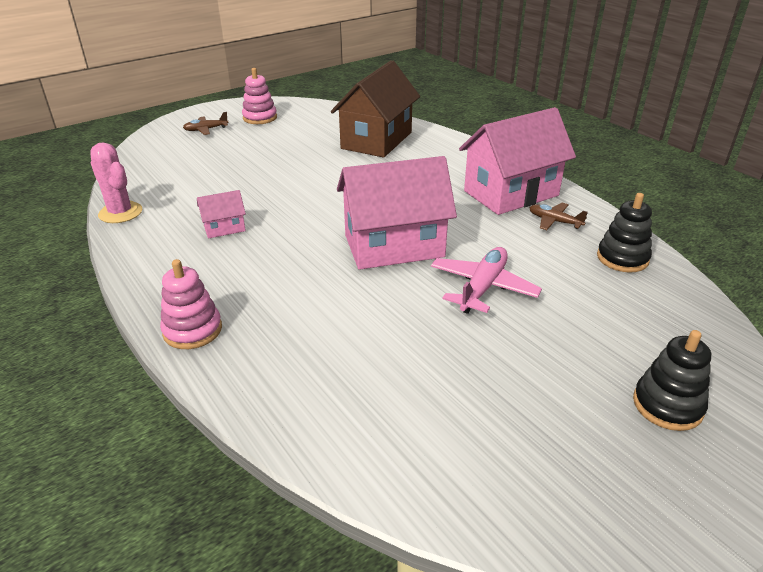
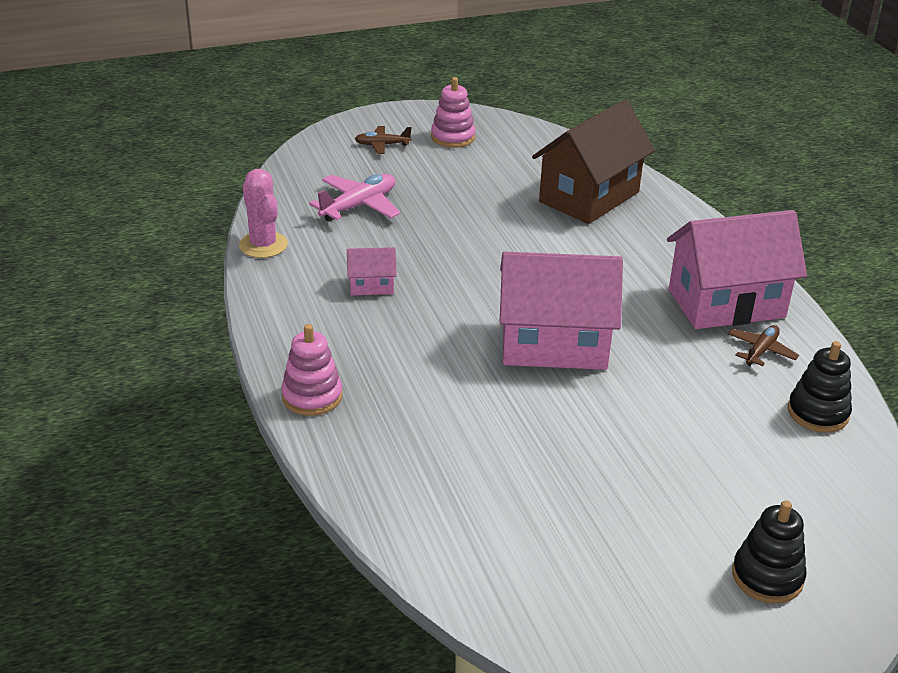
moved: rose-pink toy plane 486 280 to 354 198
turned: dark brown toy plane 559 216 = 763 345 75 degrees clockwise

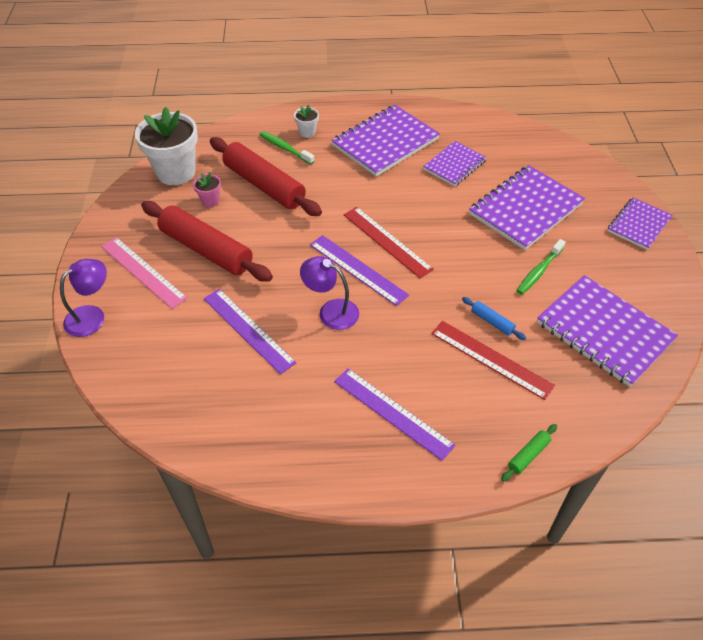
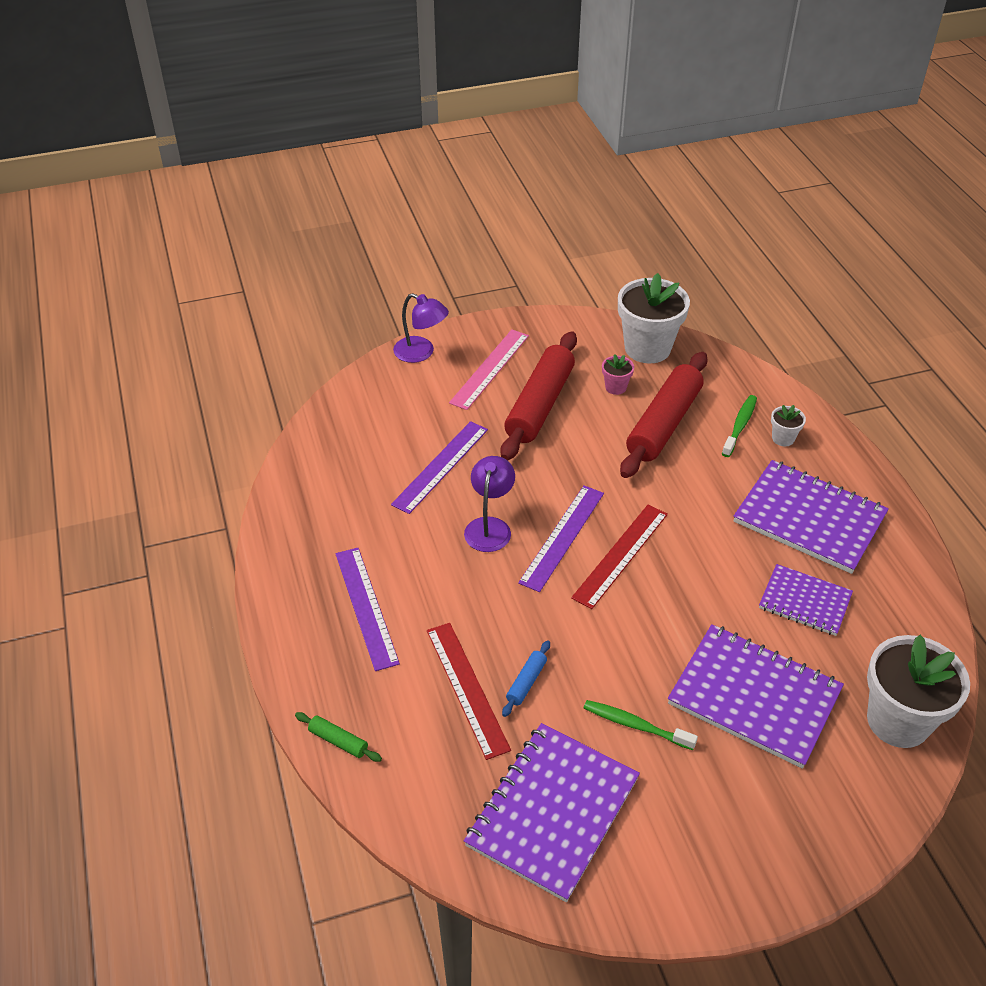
removed: royal purple notepad 640 223
added: snow-white potted plant 918 691
turned: red ruler 493 360 = 469 691 45 degrees counterclockwise; royal purple ruler 395 414 = 368 609 45 degrees counterclockwise

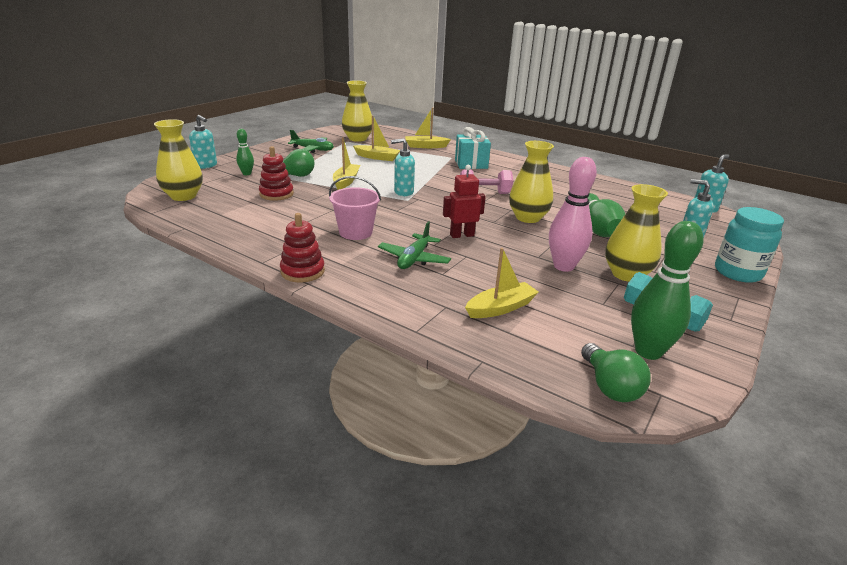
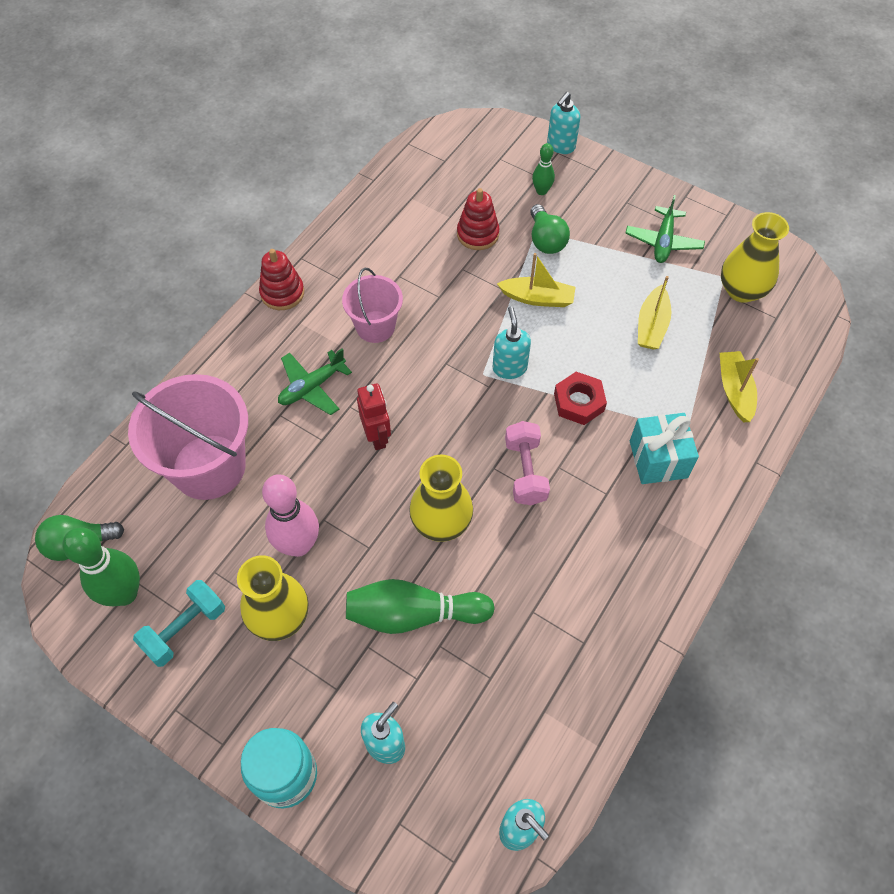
removed: bright yellow flower vase 178 160
added: red hex nut 580 398
replaced: bright yellow toy boat 501 283 to rose-pink pail 188 437
turned: leaf-green toy plane 414 245 = 315 381 60 degrees counterclockwise

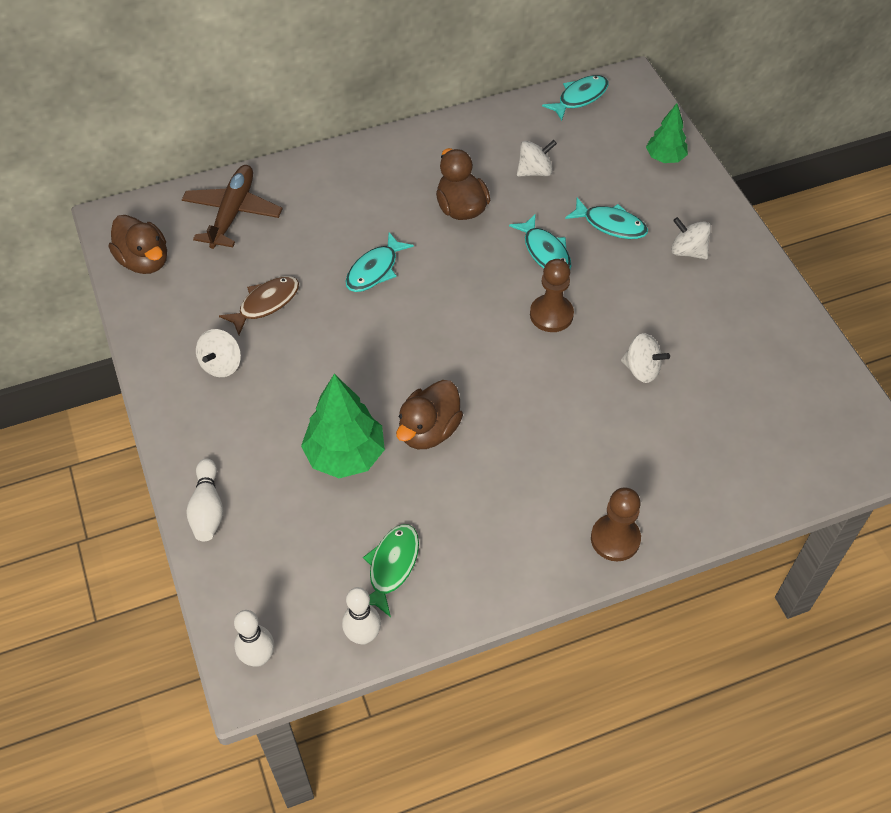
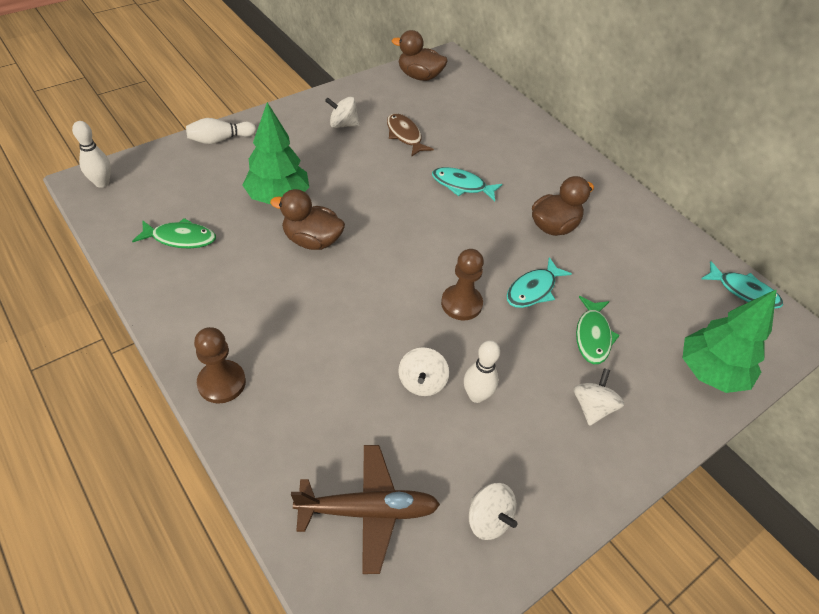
moved: snow-white toy top 537 158 to 493 511; dark brown toy plane 232 207 to 365 509; snow-white bowling pin 361 616 to 482 371
recoloured: aqua toy fish 606 218 to leaf-green toy fish 598 330
turned: dark brown toy duck 138 244 = 420 55 75 degrees clockwise; dark brown toy fish 259 305 = 410 135 150 degrees counterclockwise
resized: leaf-green fir tree 667 133 = 730 341 x1.65

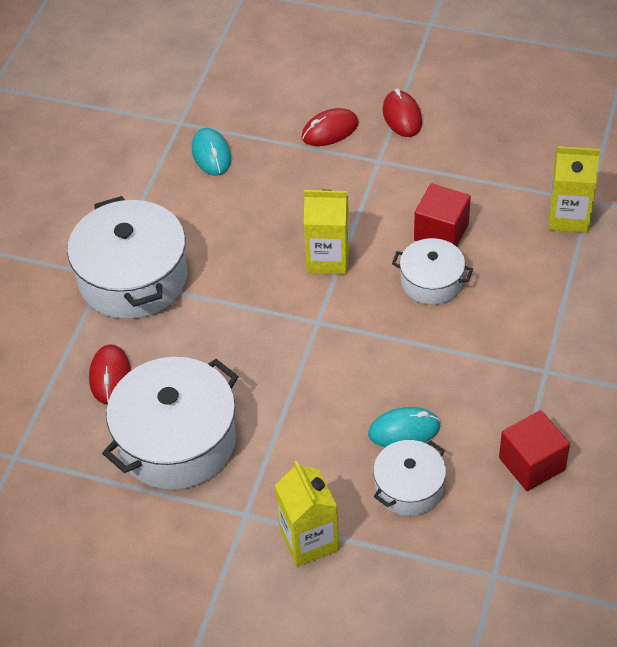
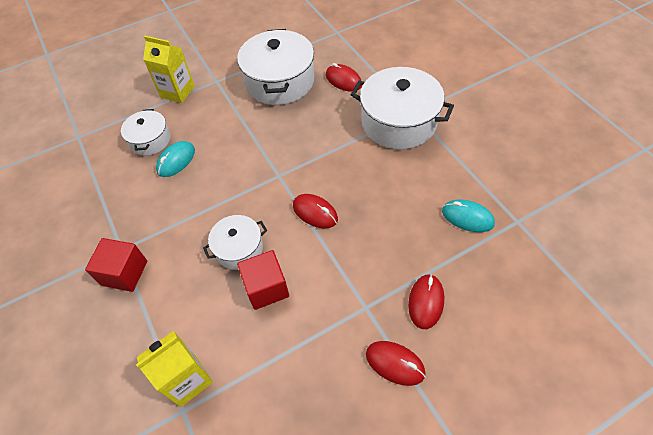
moved: red block 534 450 to 116 265
replaced: bright yellow carton 326 232 to red PC mouse 315 211

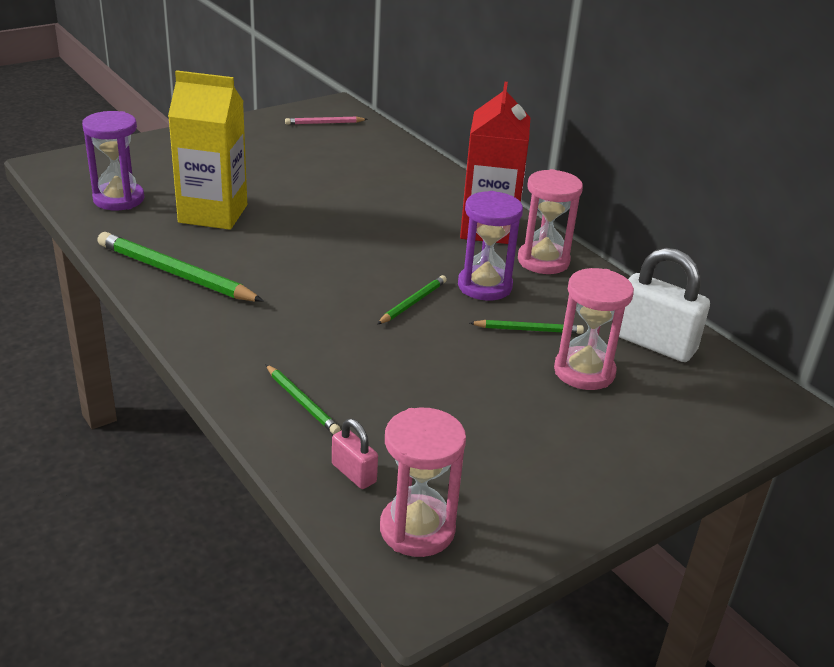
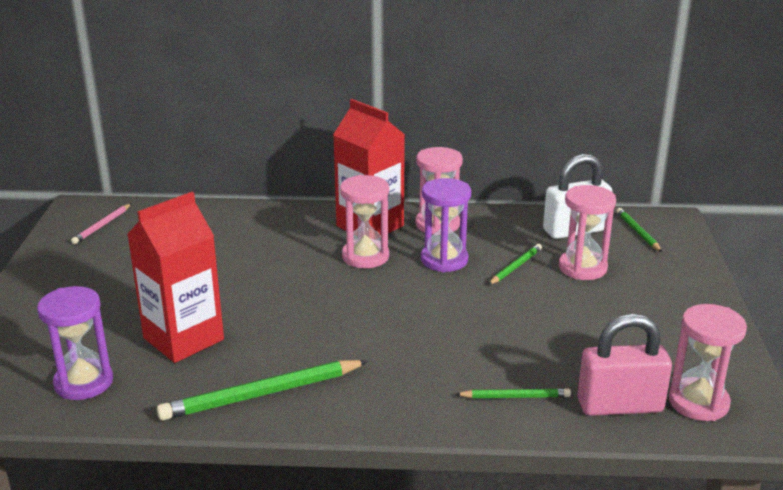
added: rose-pink hourglass 364 221
moved: leaf-green lead pencil 412 299 to 639 230
recoloured: bright yellow carton 207 150 to red carton 175 277
resized: rose-pink small lock 355 454 = 624 365 x1.95

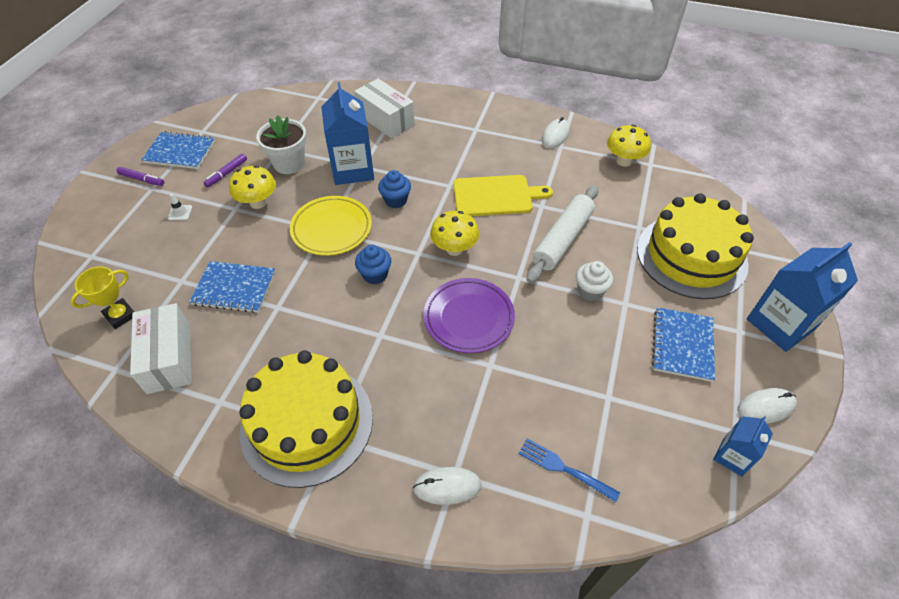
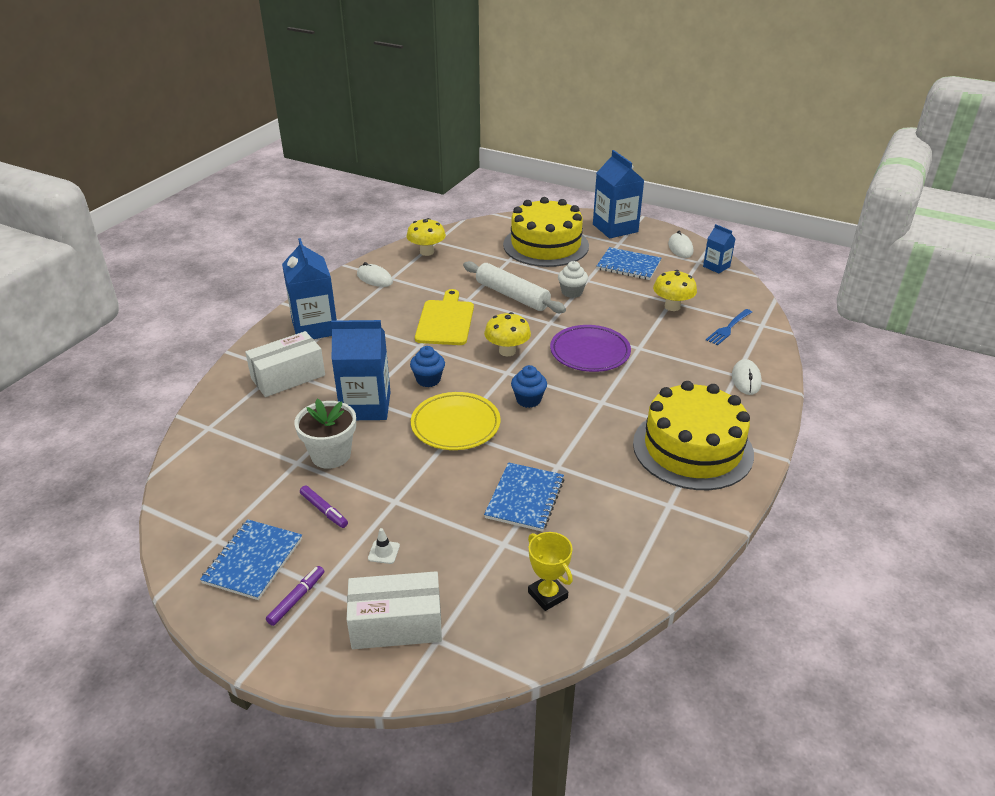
added: blue carton 309 288
moved: bright yellow toadstool 252 187 to 675 290; snow-white parcel 161 348 to 394 610

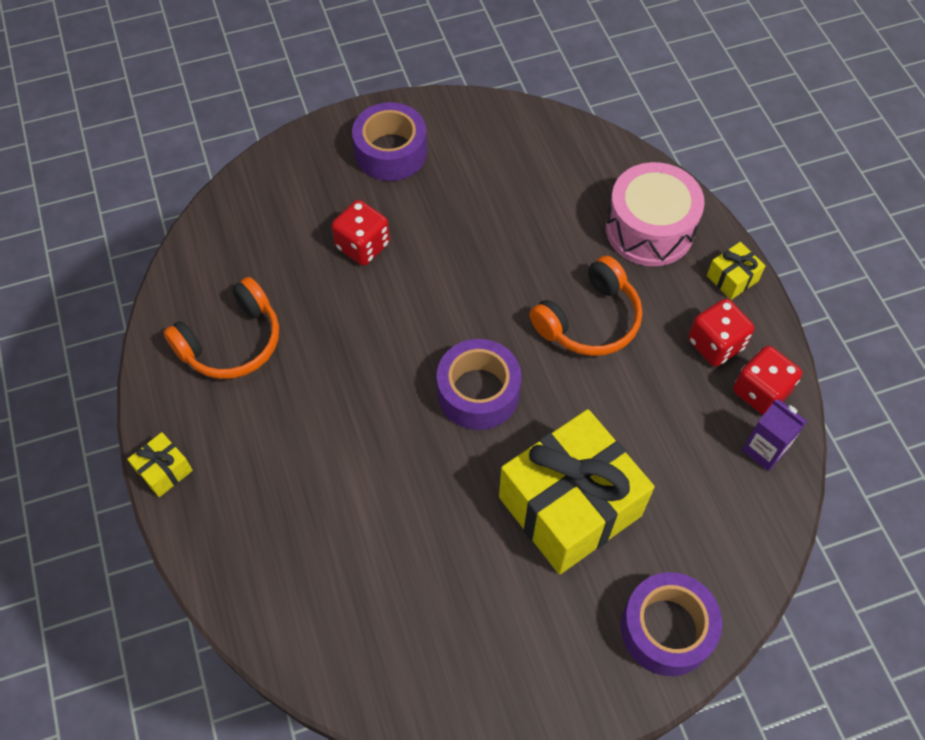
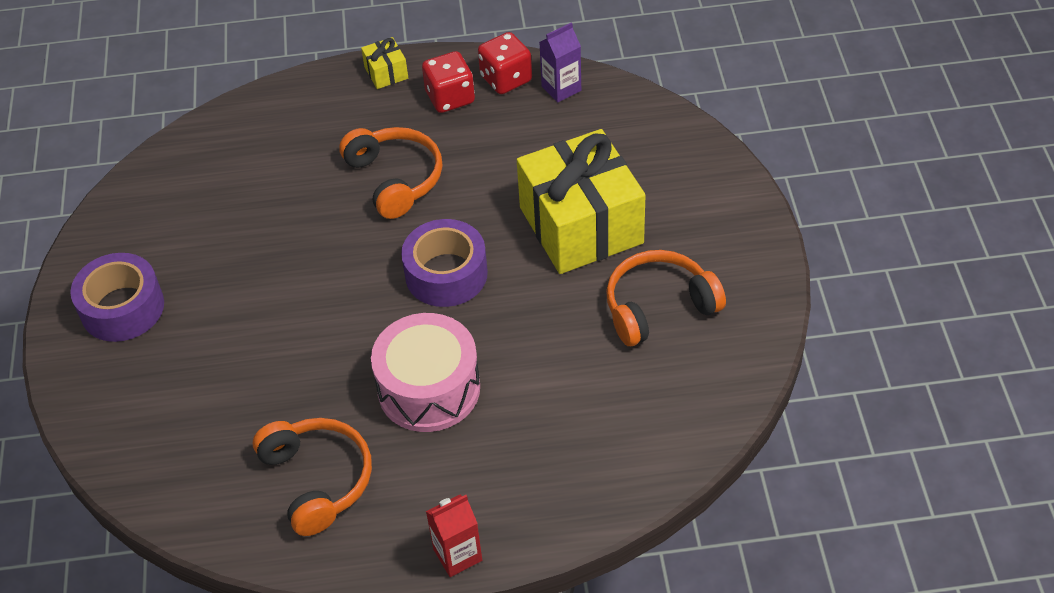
removed: red dice 360 233; royal purple tape 671 624
added: bright orange over-ear headphones 666 298
moved: rose-pink toy drum 655 214 to 425 372
replaced: bright yellow wrapped gift 160 464 to red carton 454 535

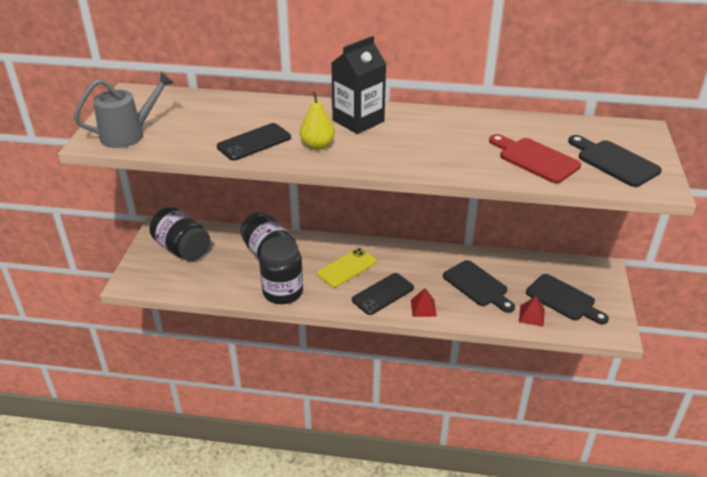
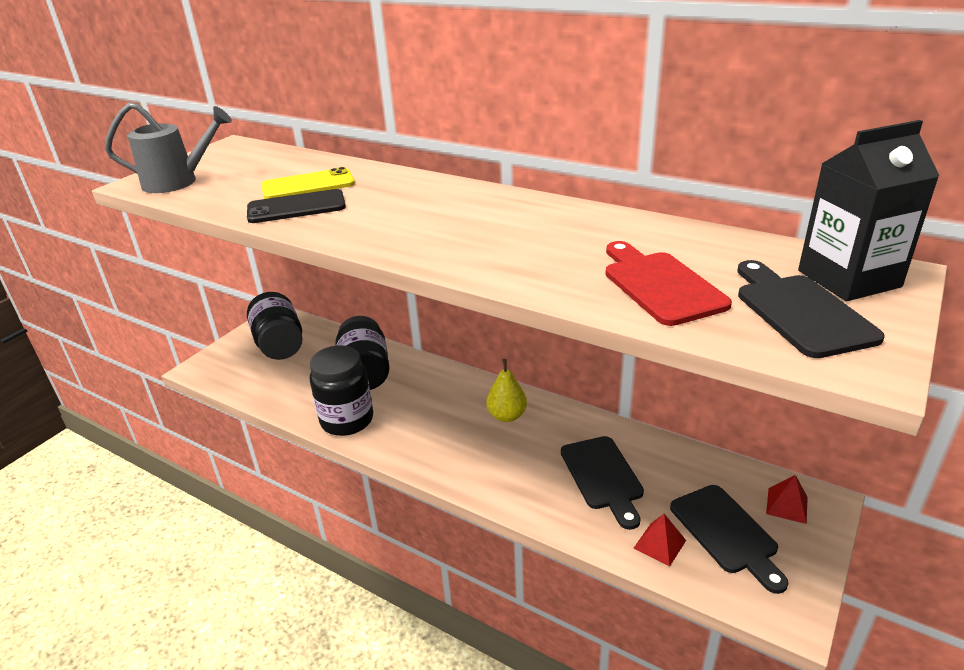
removed: jet-black mobile phone 383 294
moved: jet-black carton 358 85 to 868 210; bright yellow toy pear 317 120 to 506 390; bright yellow mobile phone 347 268 to 308 183; red pyramid shape 424 302 to 787 499

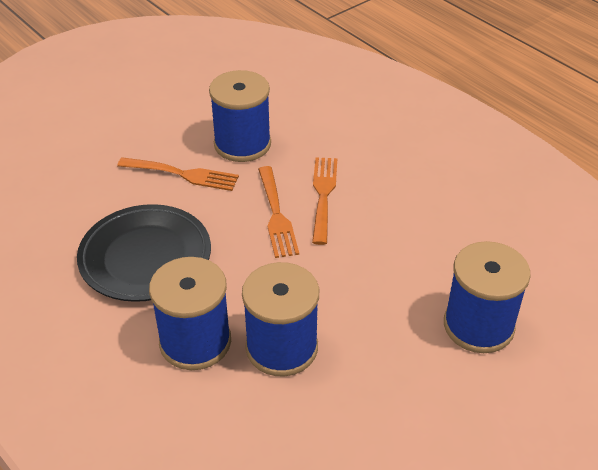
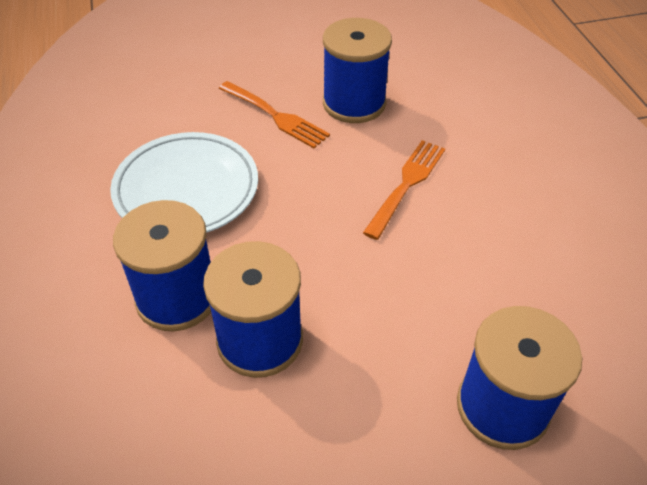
removed: bright orange fork 278 212
recoloured: jet-black plate 144 253 to snow-white plate 184 182

